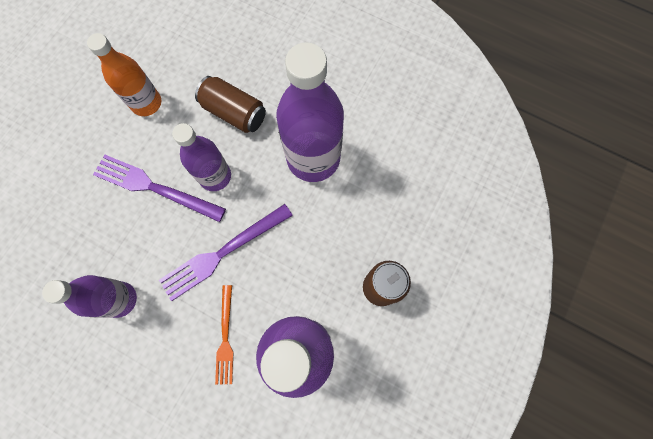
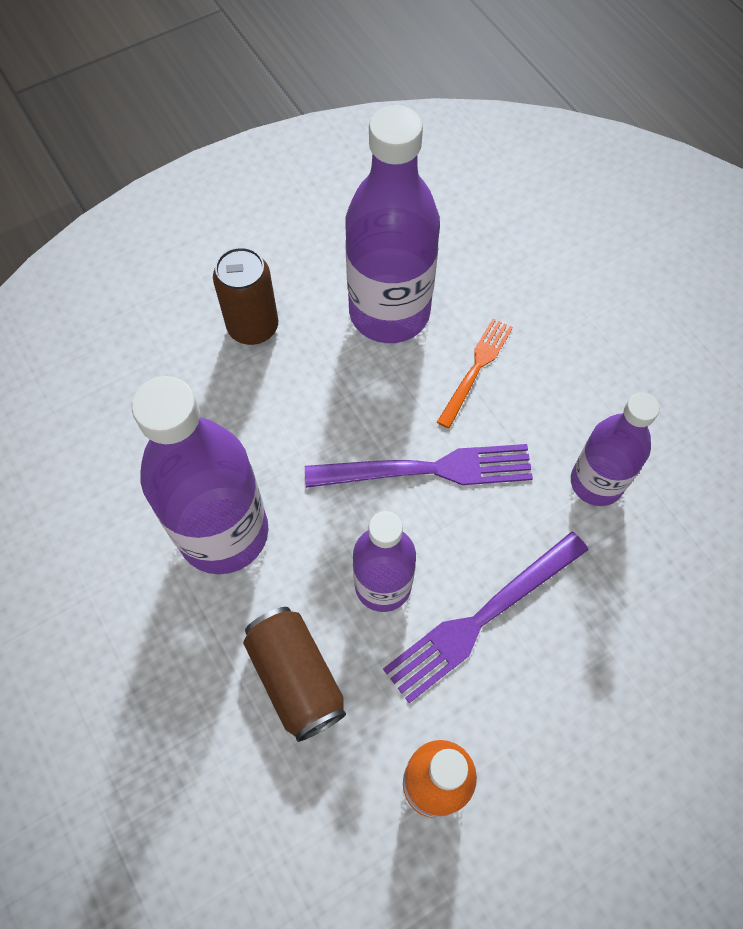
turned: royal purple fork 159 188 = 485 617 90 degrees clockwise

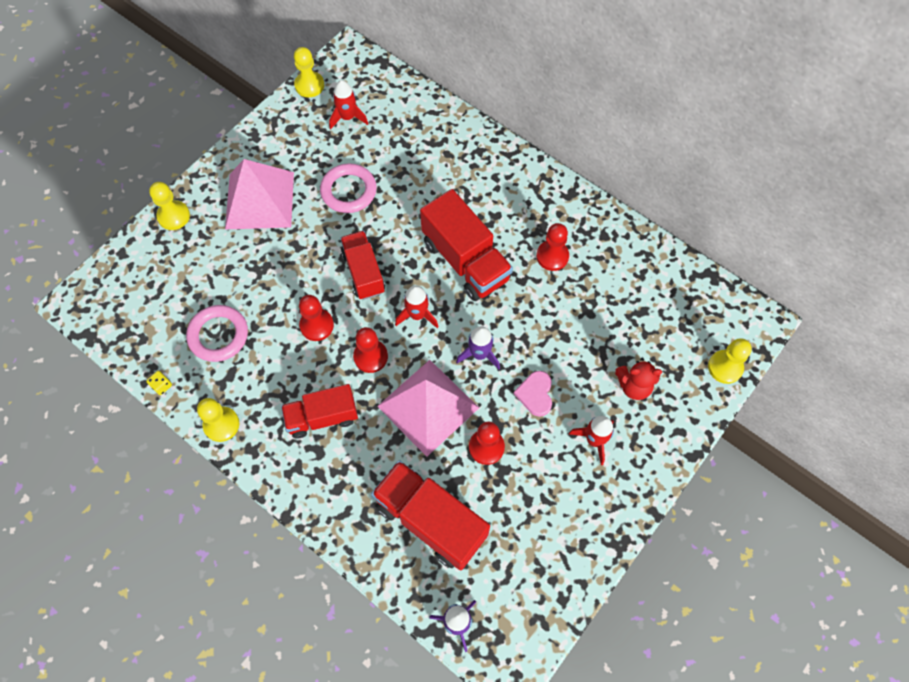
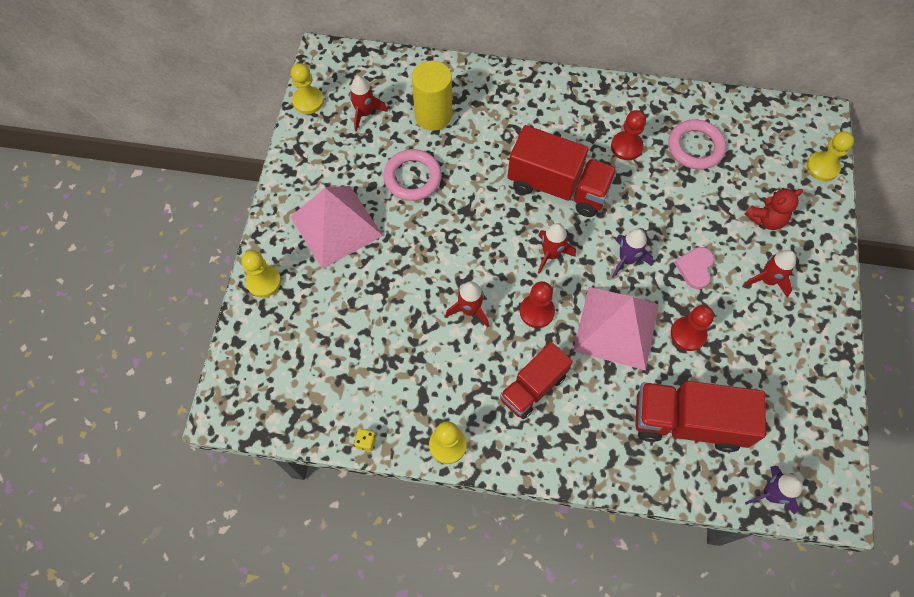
removed: red lorry 362 265
added: bright yellow cylinder 432 96
moved: rose-pink hoop 217 333 to 697 144
replaced: red pawn 316 318 to red spaceship 467 304
turned: rose-pink heart shape 533 394 = 694 268 45 degrees clockwise

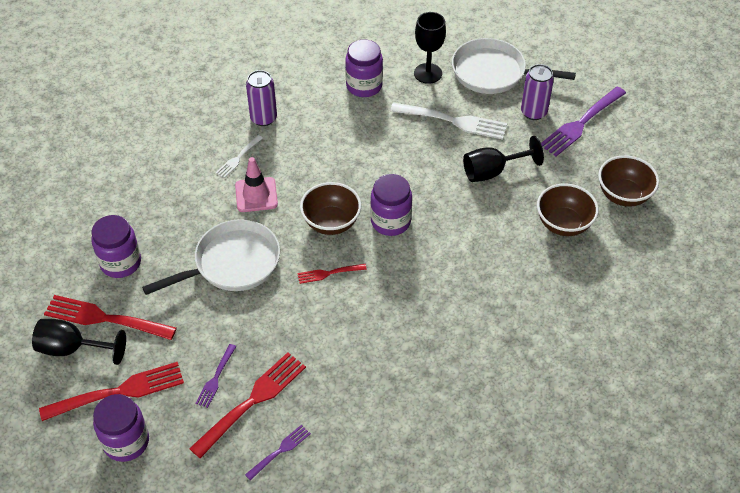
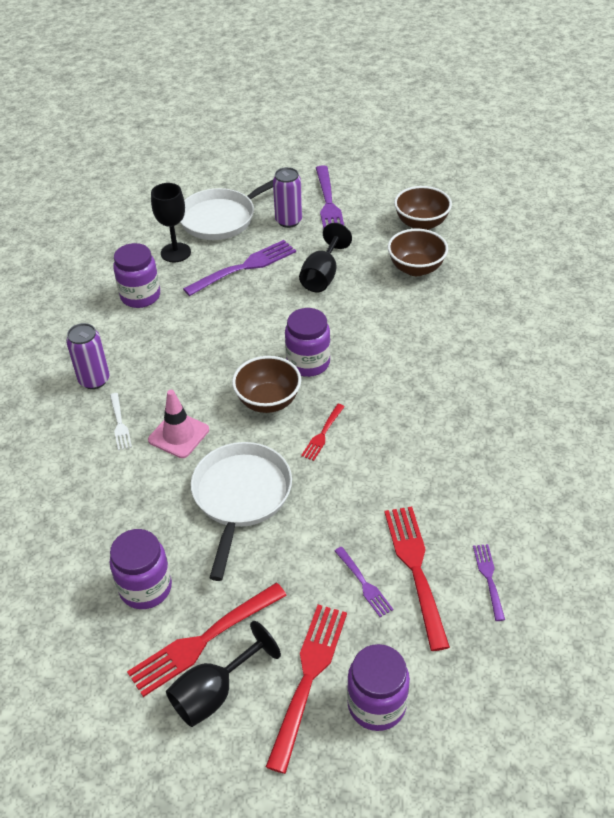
recoloured: snow-white fork 448 121 to royal purple fork 239 268

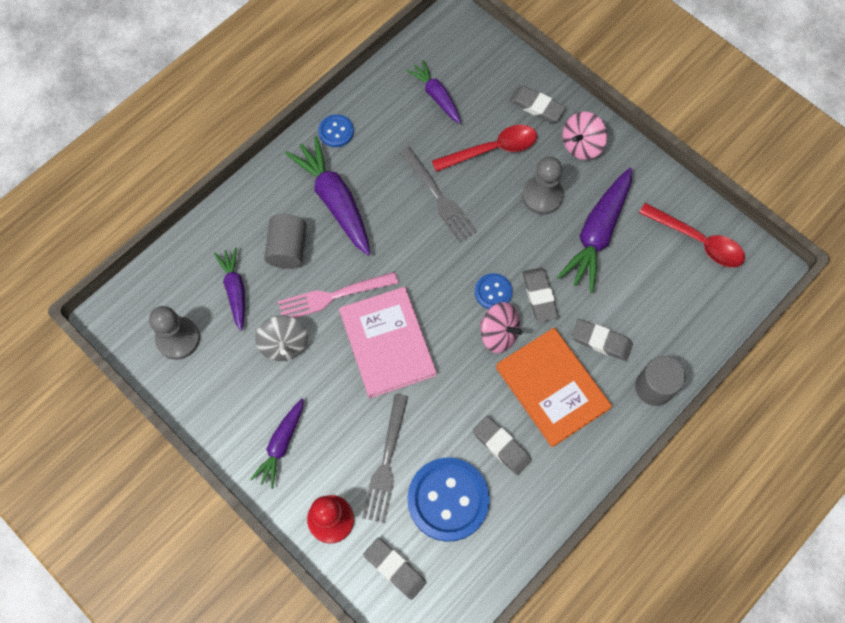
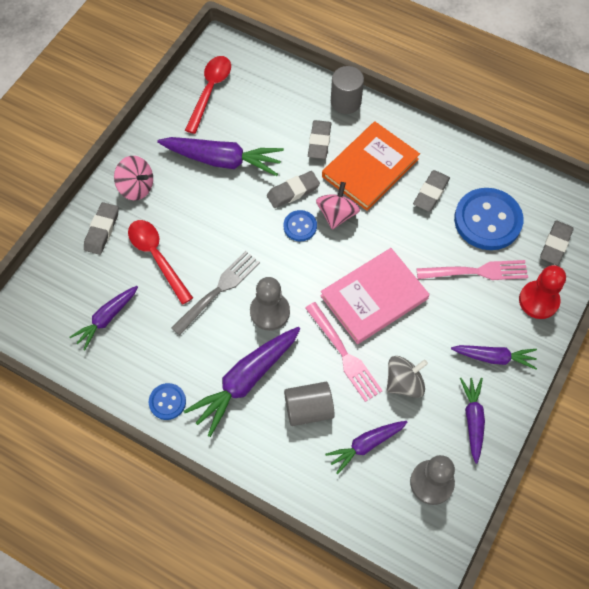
added: royal purple root vegetable 472 421
moved: ash-grey pawn 543 186 to 270 304
recoloured: ash-grey fork 385 458 to rose-pink fork 472 270

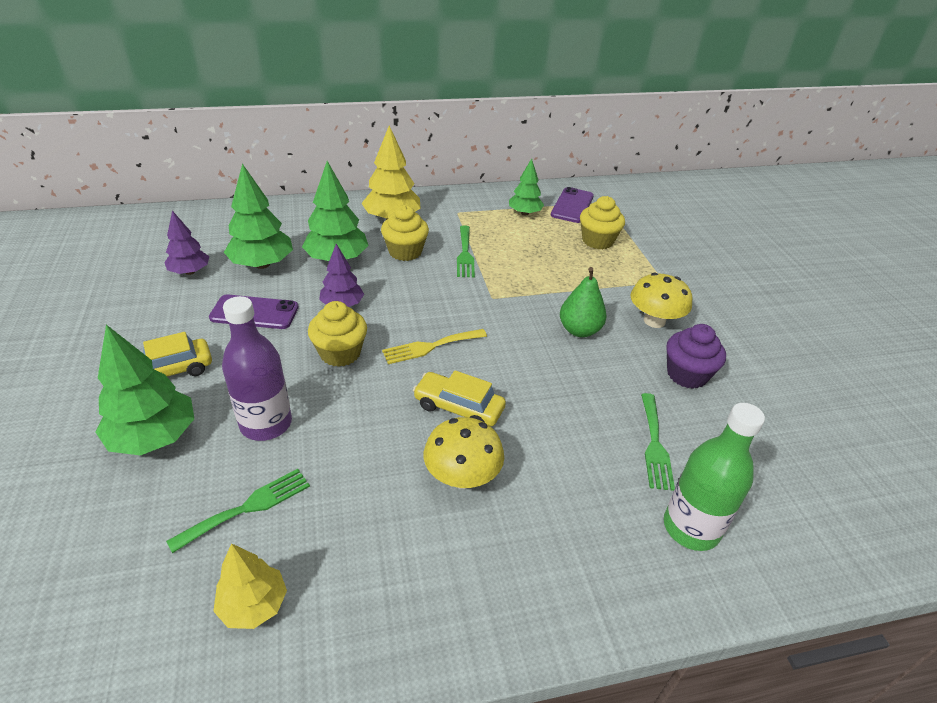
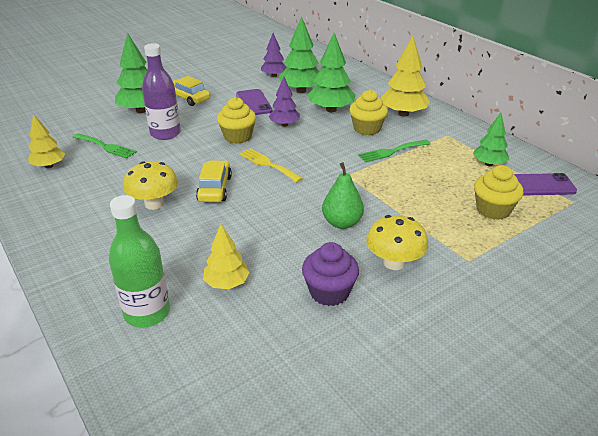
replaced: leaf-green fork 658 442 to bright yellow fir tree 226 256

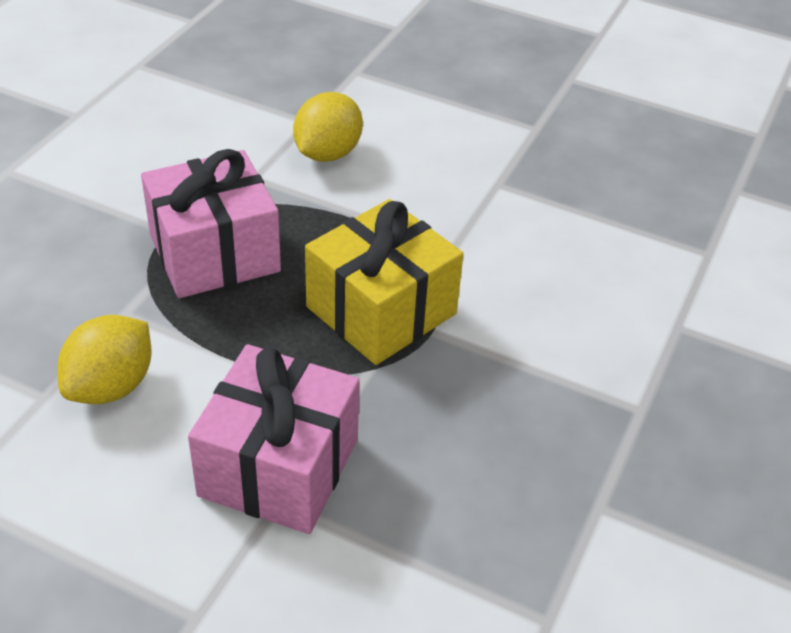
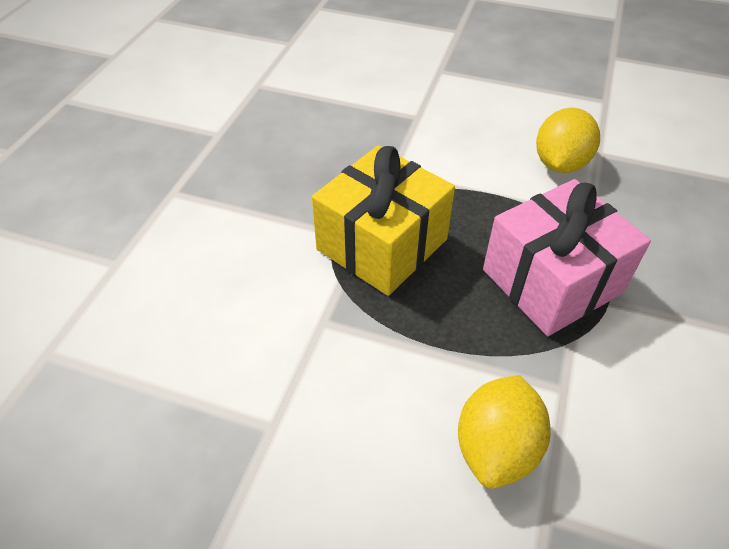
removed: rose-pink wrapped gift 274 439

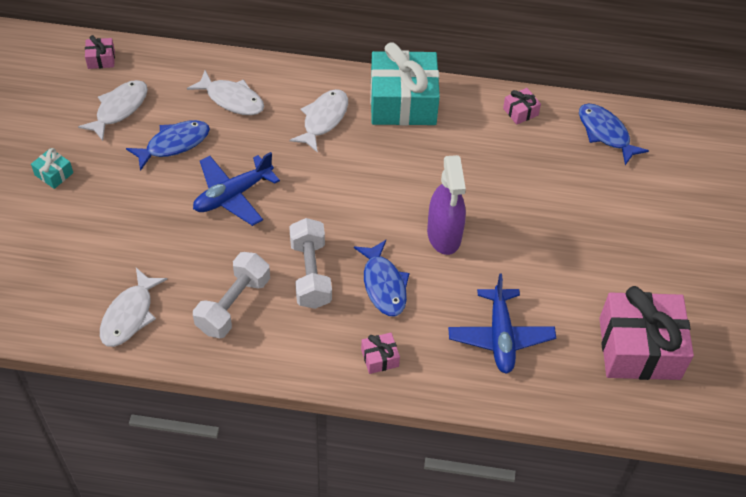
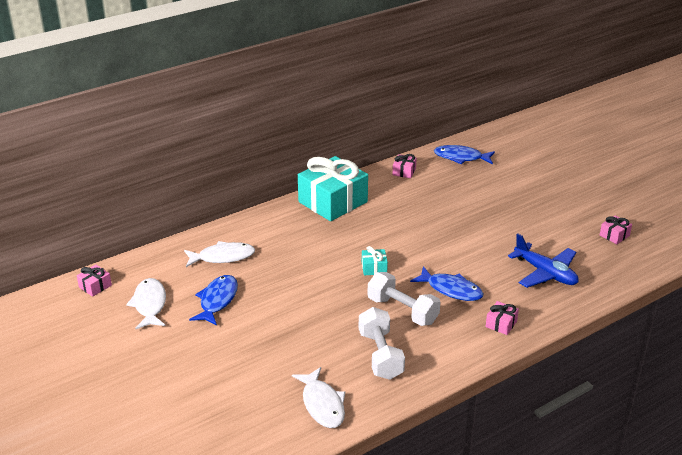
removed: snow-white toy fish 318 121; blue toy plane 236 189; royal purple sprayer 446 205
moved: aqua wrapped gift 52 168 to 375 260
resized: rose-pink wrapped gift 646 333 = 616 230 x0.41

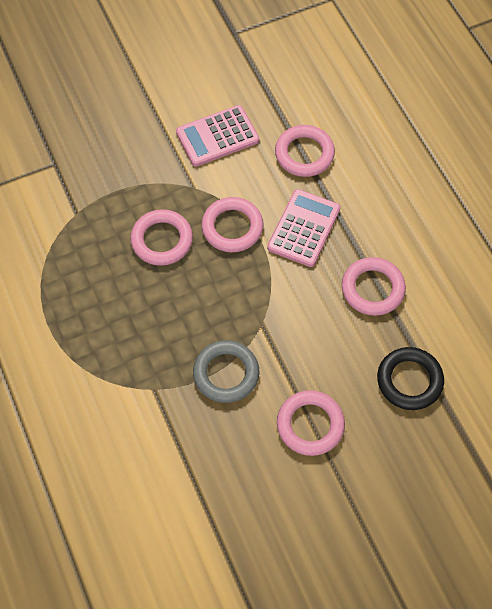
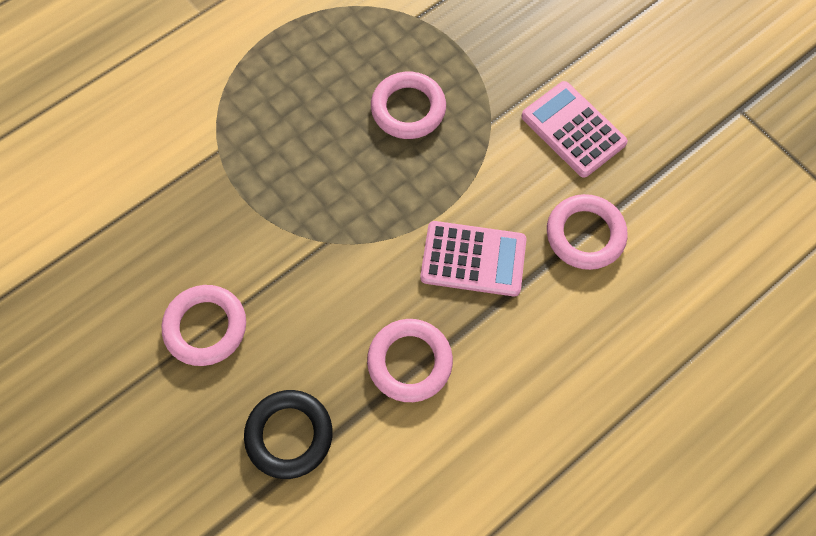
removed: rose-pink hoop 232 224; ash-grey hoop 226 371

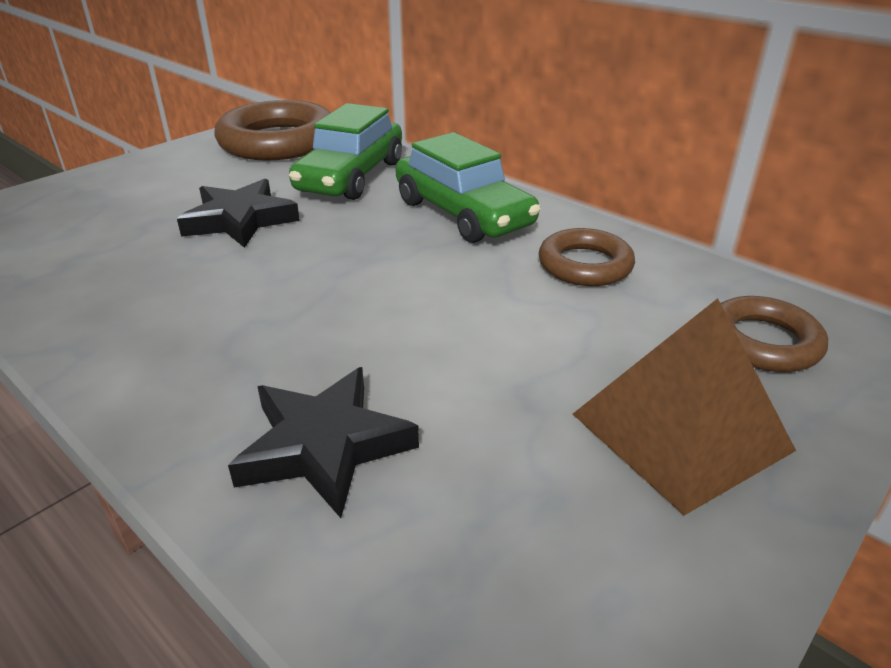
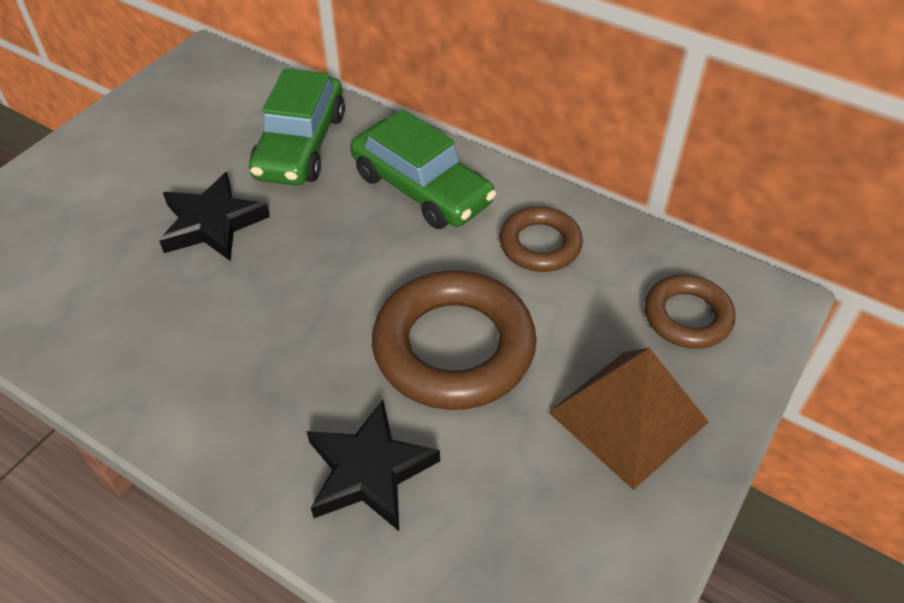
moved: dark brown hoop 272 130 to 454 340

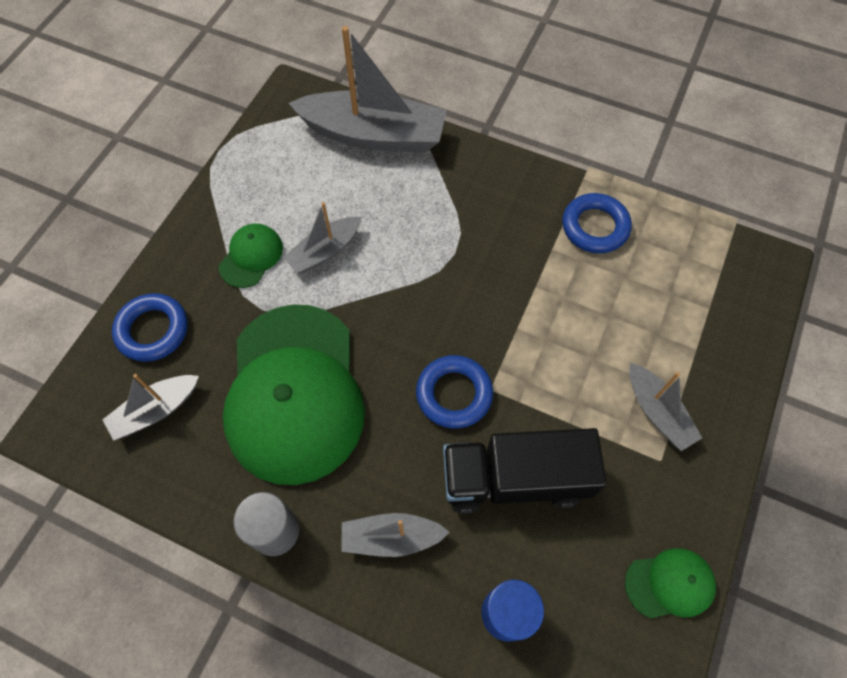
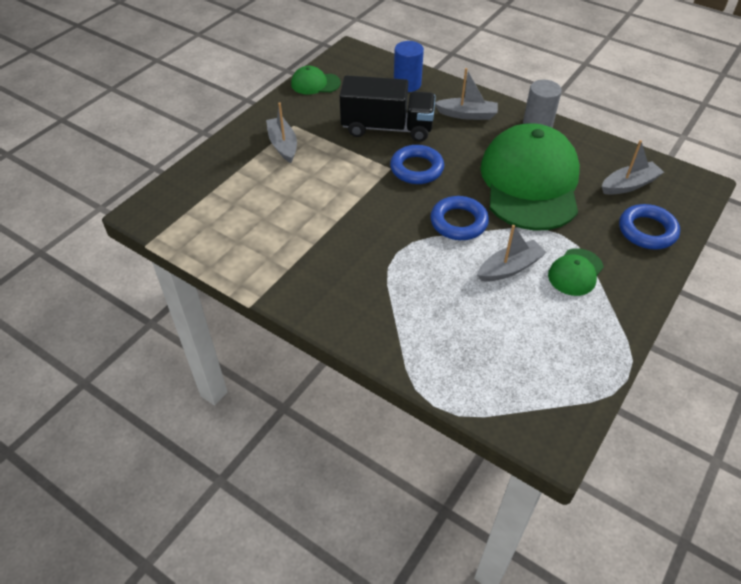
removed: ash-grey toy boat 367 89
moved: blue hoop 597 223 to 459 218

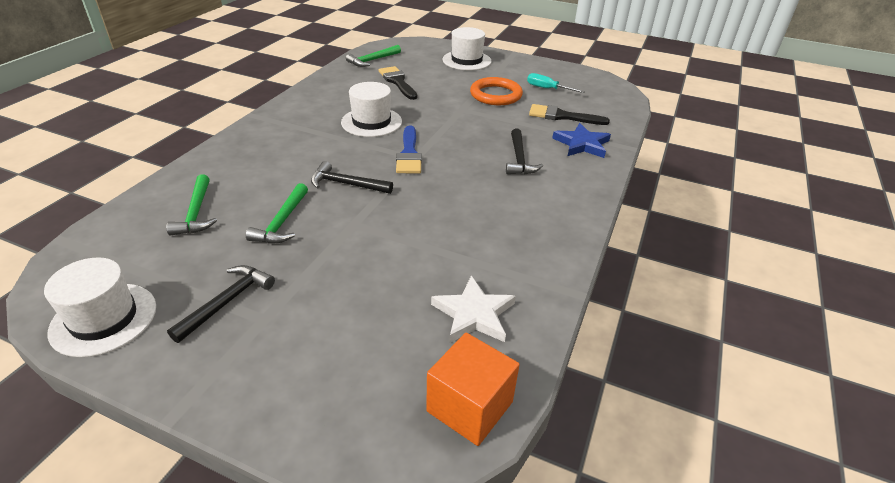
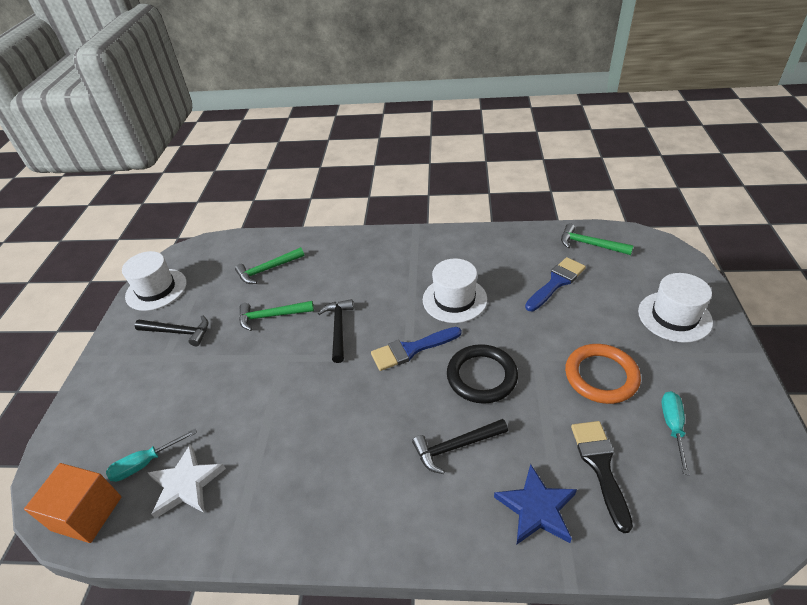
added: jet-black hoop 482 374; aqua screwdriver 151 455
recoloured: jet-black paint brush 398 83 to blue paint brush 555 284

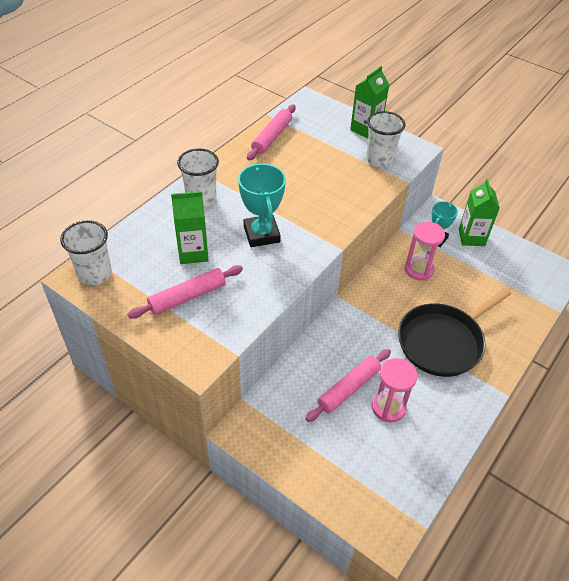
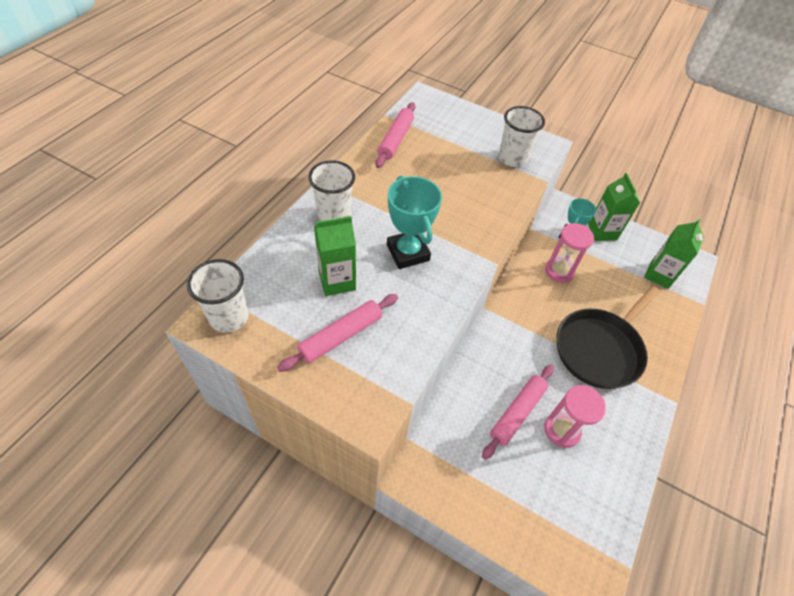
moved: leaf-green carton 370 102 to 674 254

